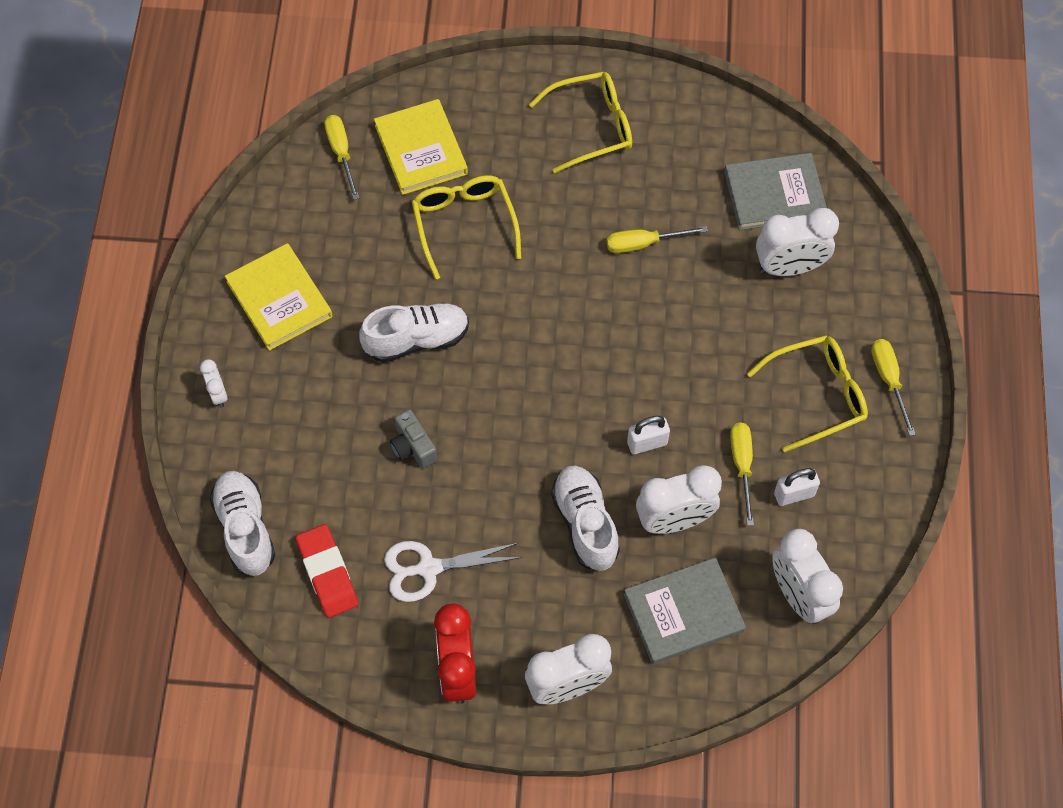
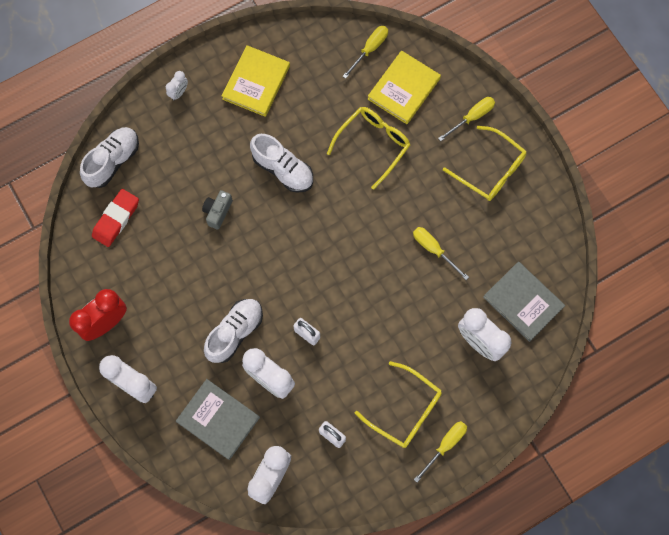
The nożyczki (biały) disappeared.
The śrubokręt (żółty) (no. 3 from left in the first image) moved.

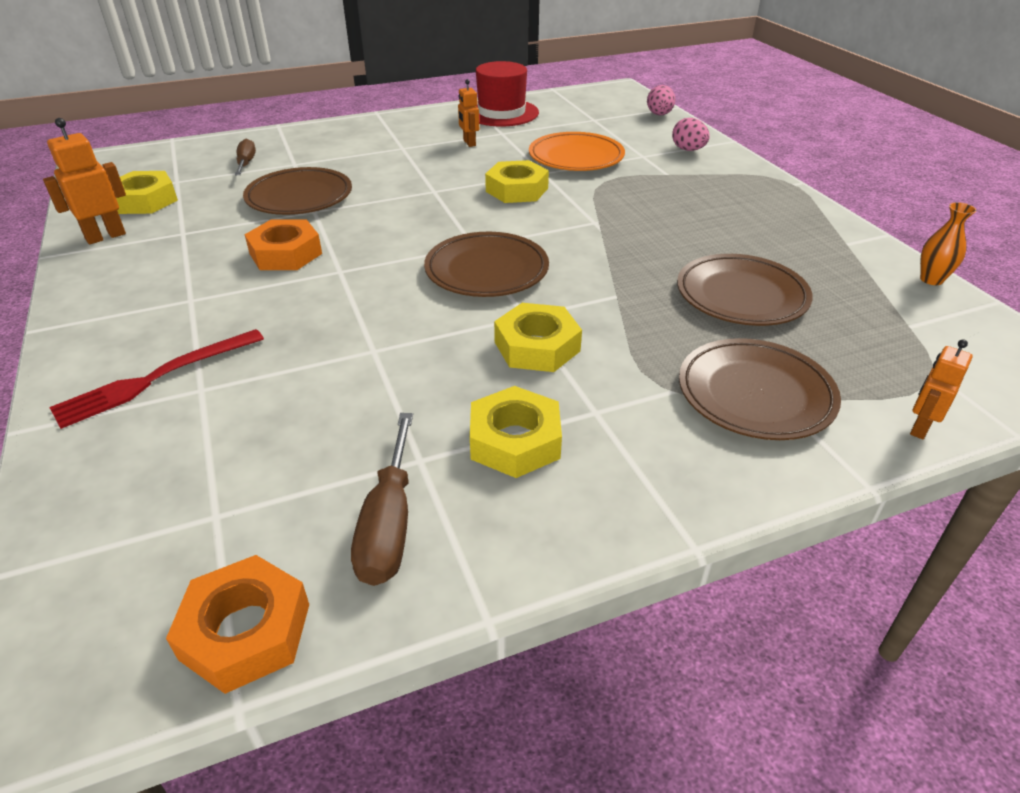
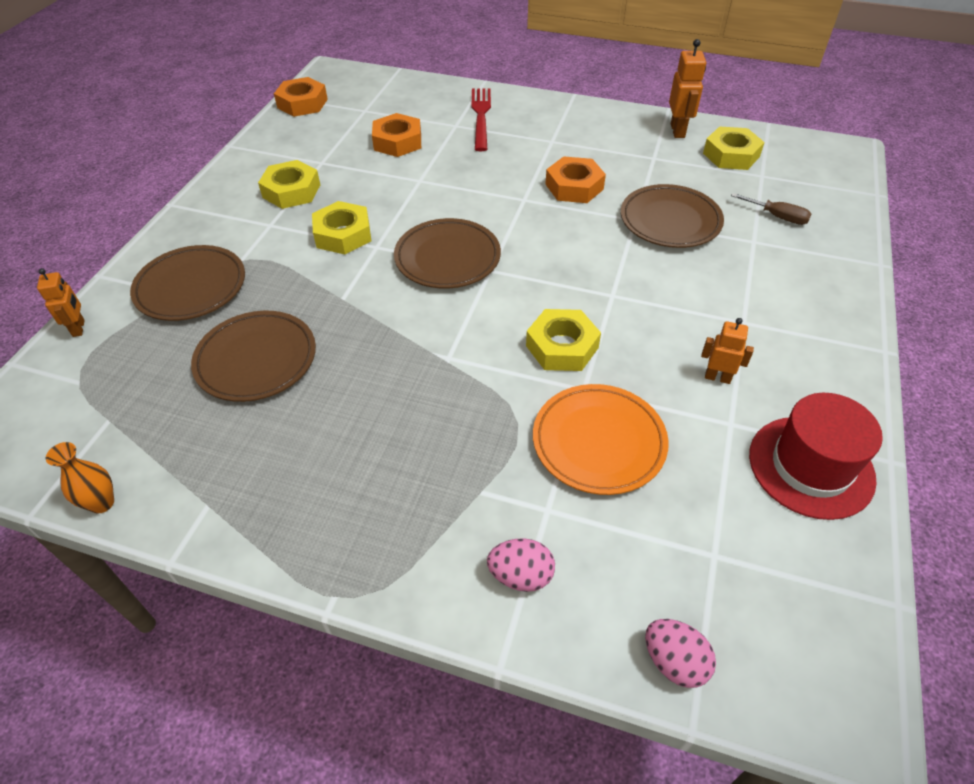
The śrubokręt (brązowy) (no. 2 from left) disappeared.
The nakrętka (pomarańczowy) (no. 2 from left) appeared.

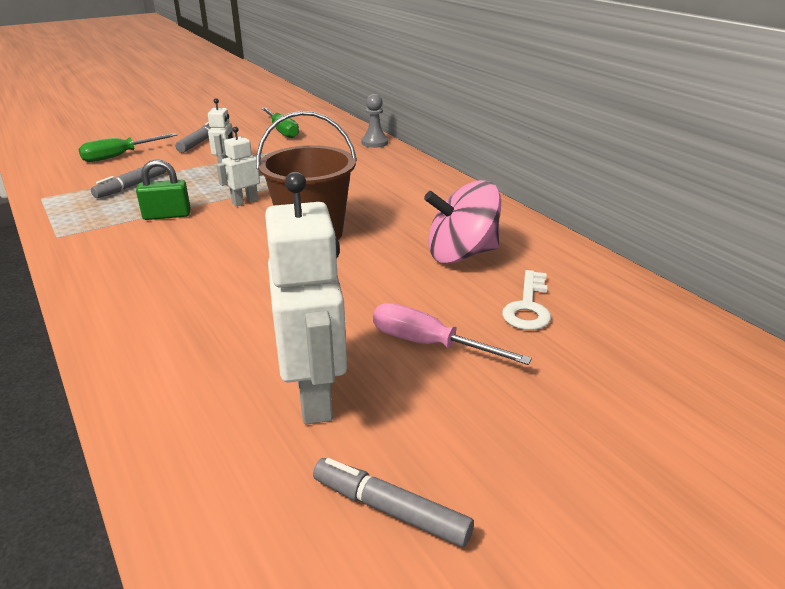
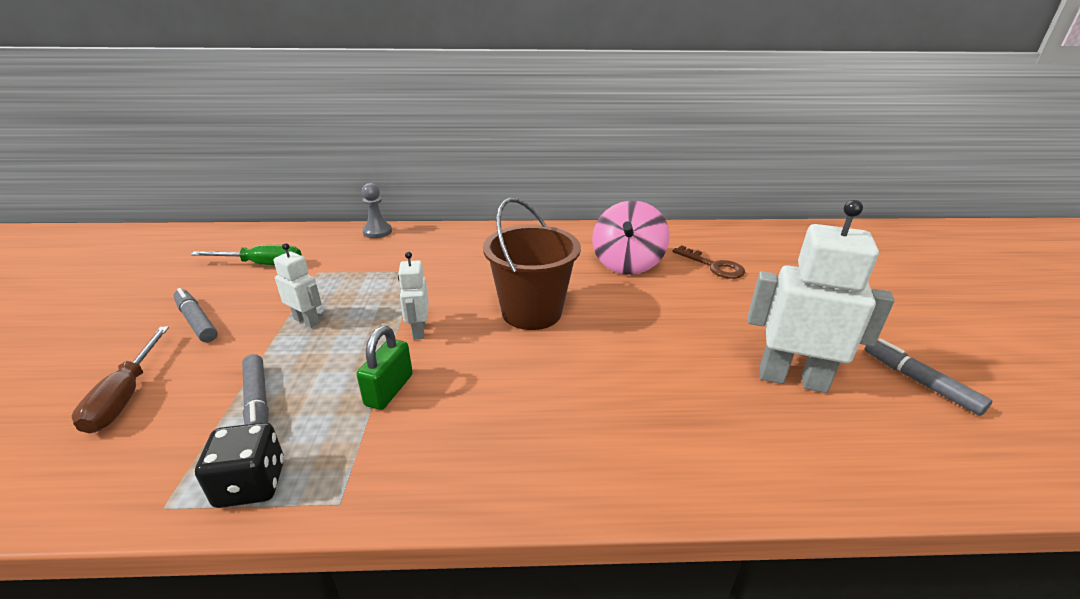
The śrubokręt (zielony) (no. 1 from left) became the śrubokręt (brązowy).
The flamaster (szary) (no. 3 from left) turned 90 degrees clockwise.
The śrubokręt (różowy) disappeared.
The klucz (biały) became the klucz (brązowy).
The kostka do gry (czarny) appeared.

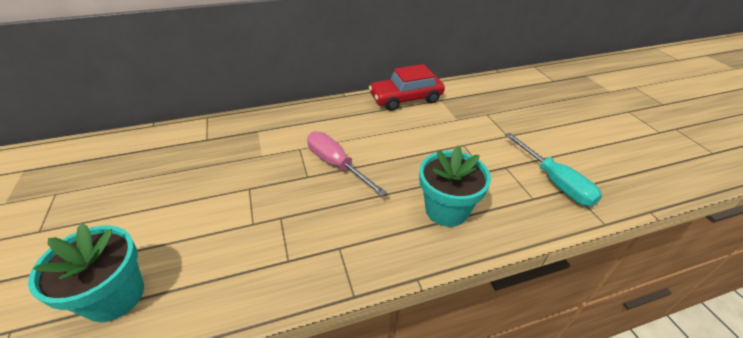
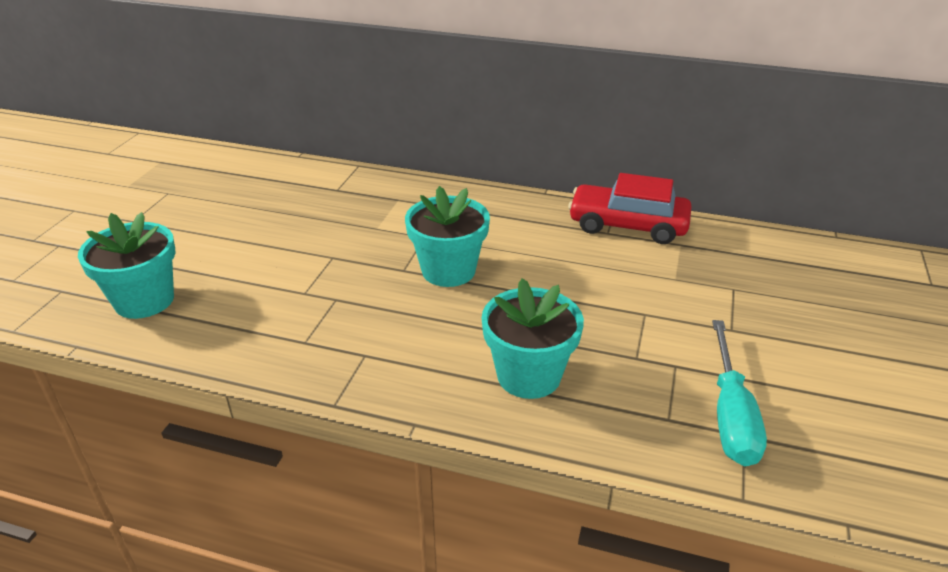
The śrubokręt (różowy) was replaced by the doniczka (turkusowy) (no. 2 from left).

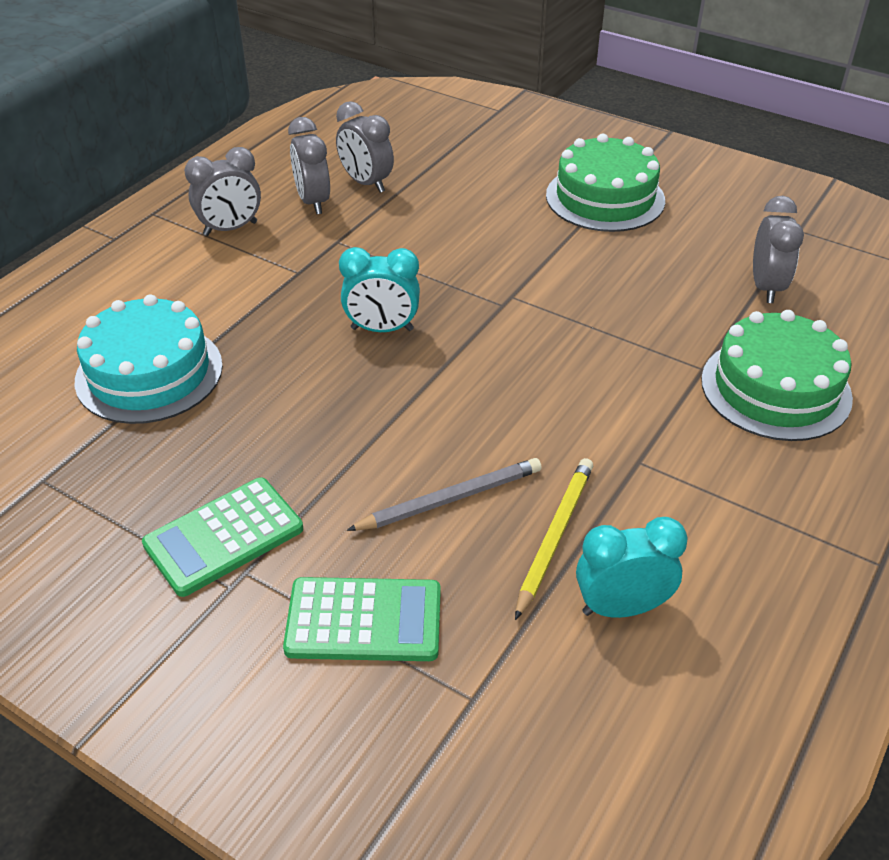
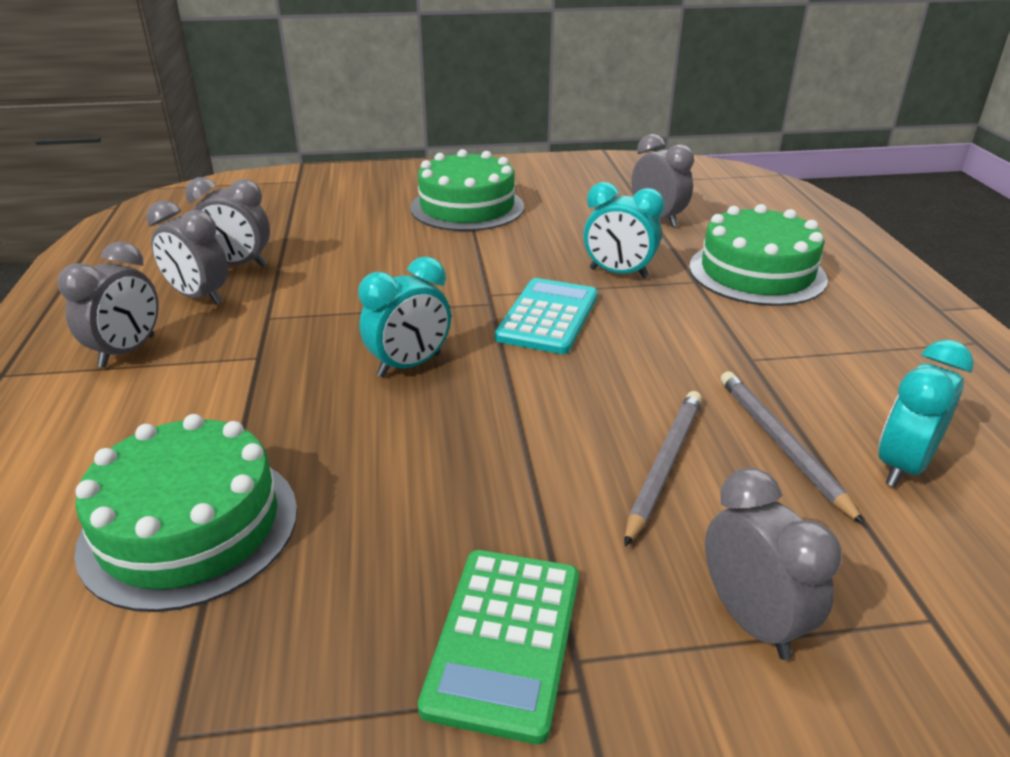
The tort (turkusowy) became the tort (zielony) (no. 1 from left).
The kalkulator (zielony) (no. 2 from left) was replaced by the budzik (szary) (no. 5 from left).
The ołówek (żółty) became the ołówek (szary) (no. 2 from left).
The kalkulator (turkusowy) appeared.
The budzik (turkusowy) (no. 2 from left) appeared.

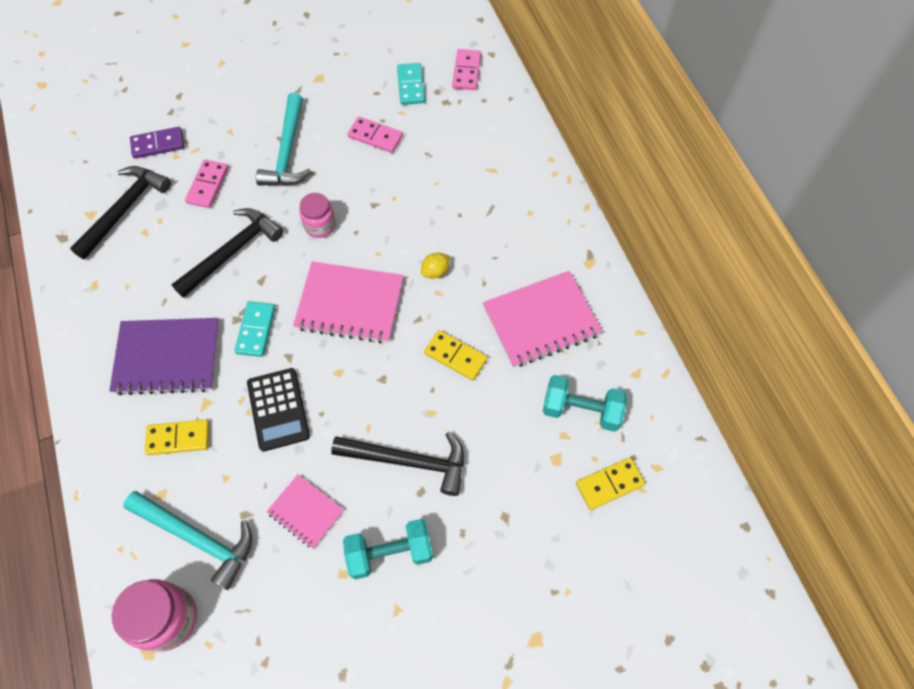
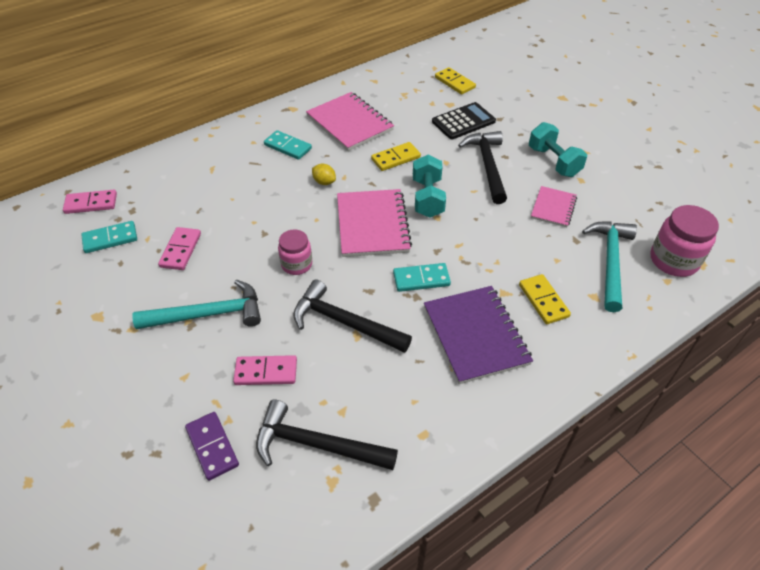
The kalkulator (czarny) moved.
The kostka domina (żółty) (no. 2 from left in the first image) turned 45 degrees clockwise.
The hantel (turkusowy) (no. 2 from left in the first image) moved.
The kostka domina (turkusowy) (no. 2 from left) appeared.

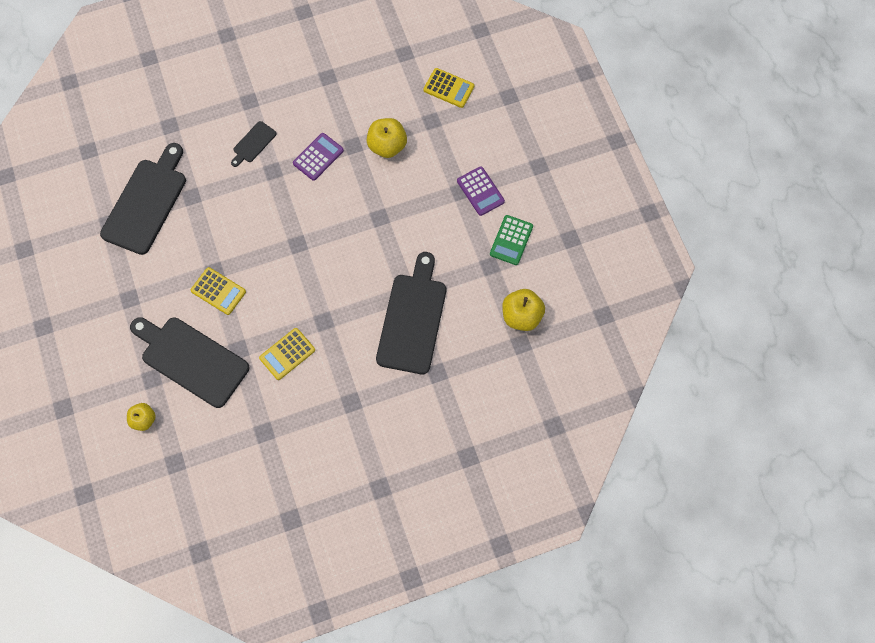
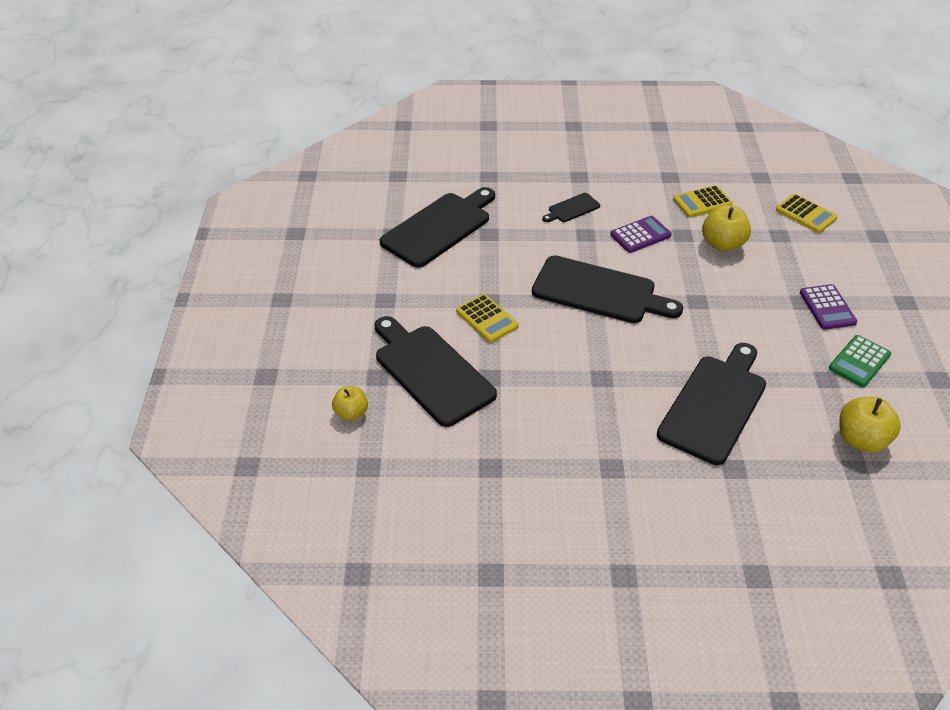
The kalkulator (żółty) (no. 2 from left) moved.
The deska do krojenia (czarny) (no. 4 from left) appeared.

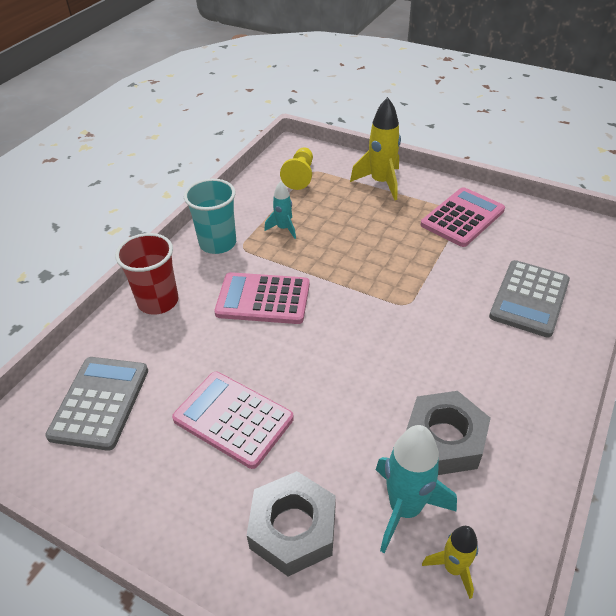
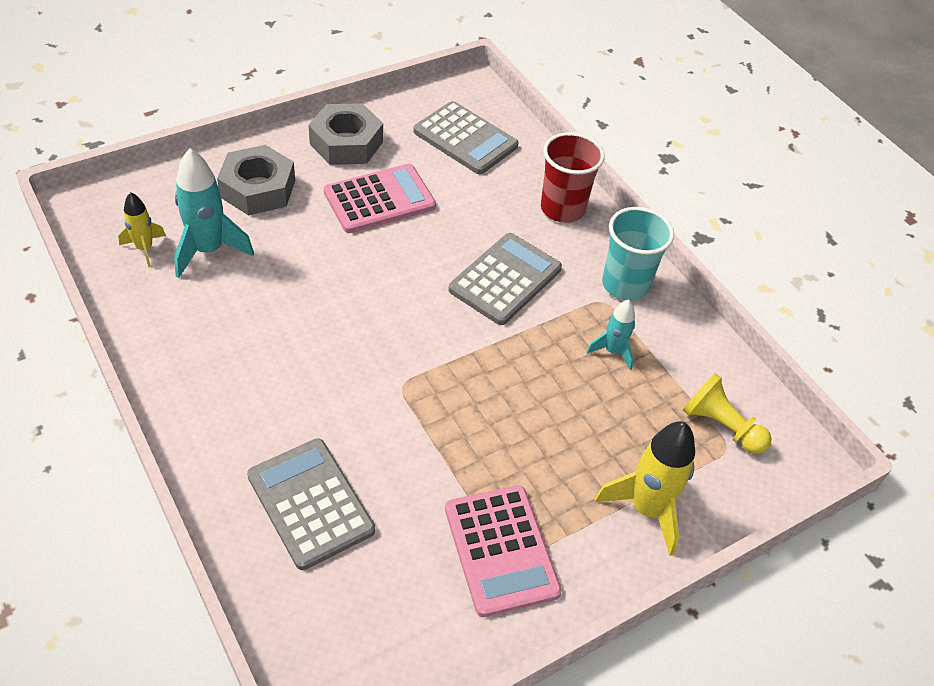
The kalkulator (różowy) (no. 2 from left) became the kalkulator (szary) (no. 3 from left).
The nakrętka (szary) (no. 2 from left) moved.

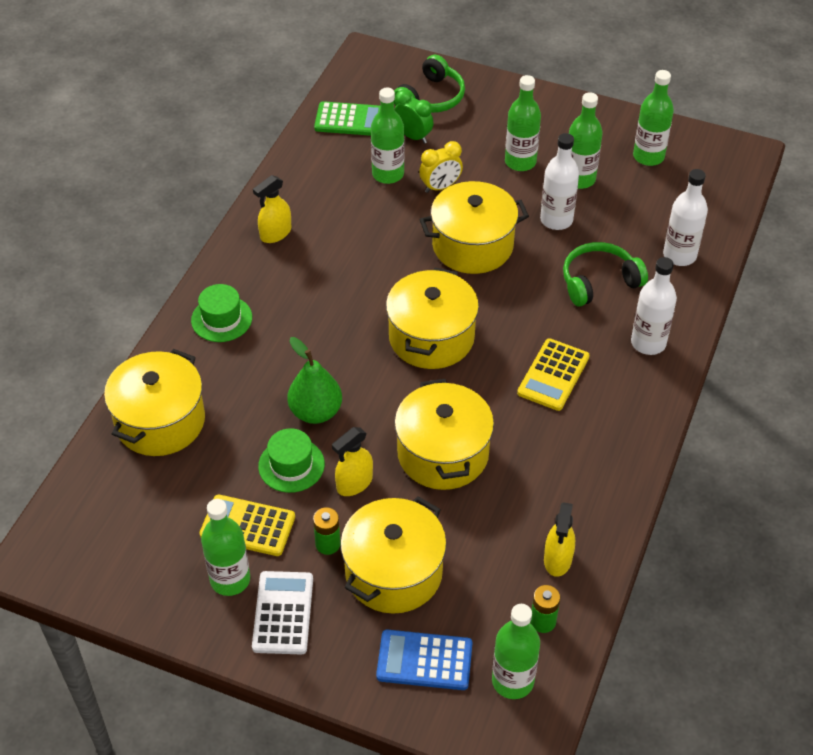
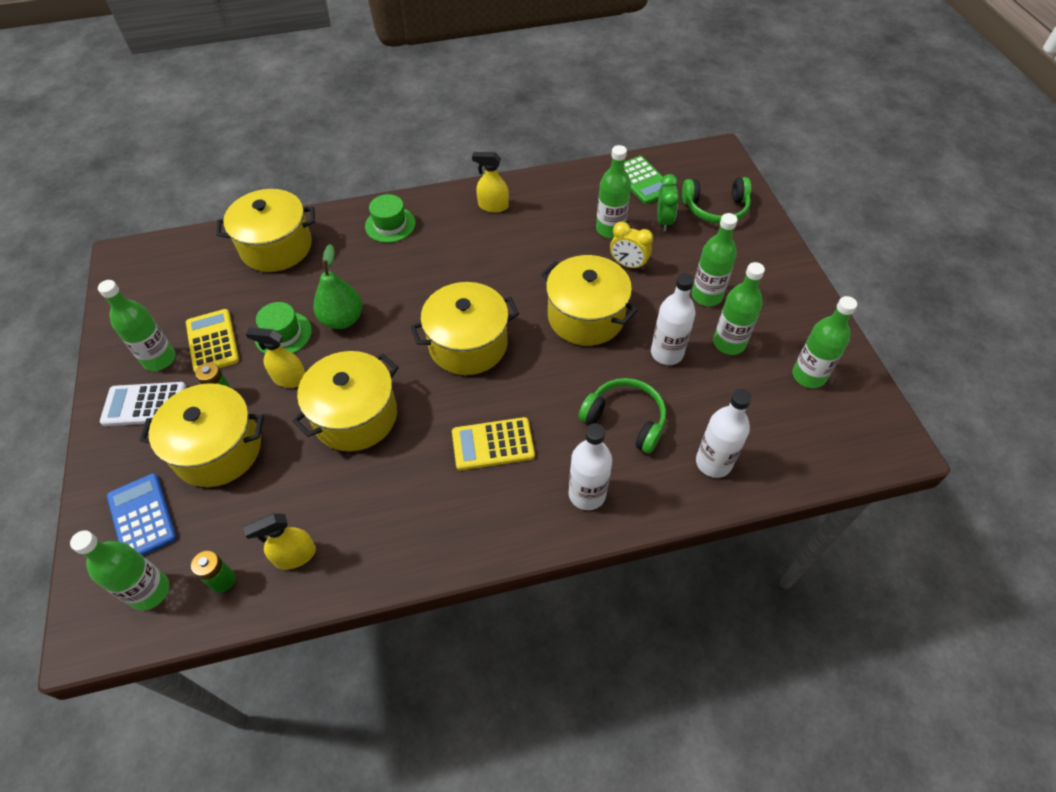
The kalkulator (biały) turned 150 degrees counterclockwise.

